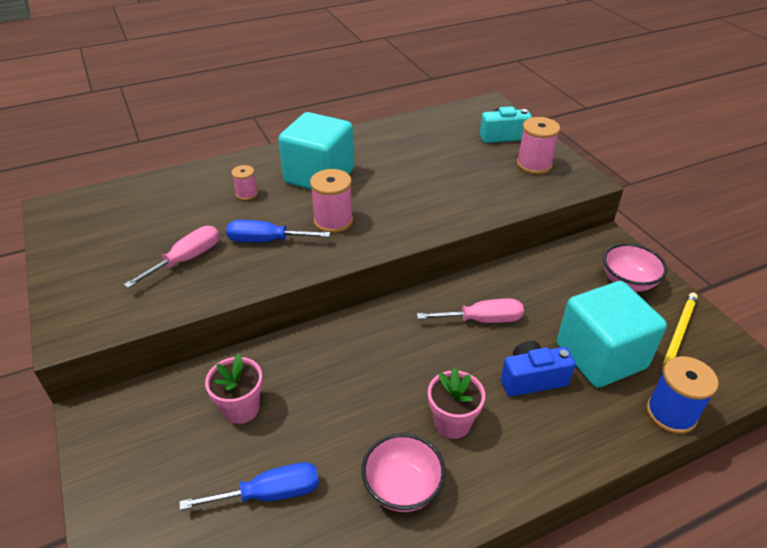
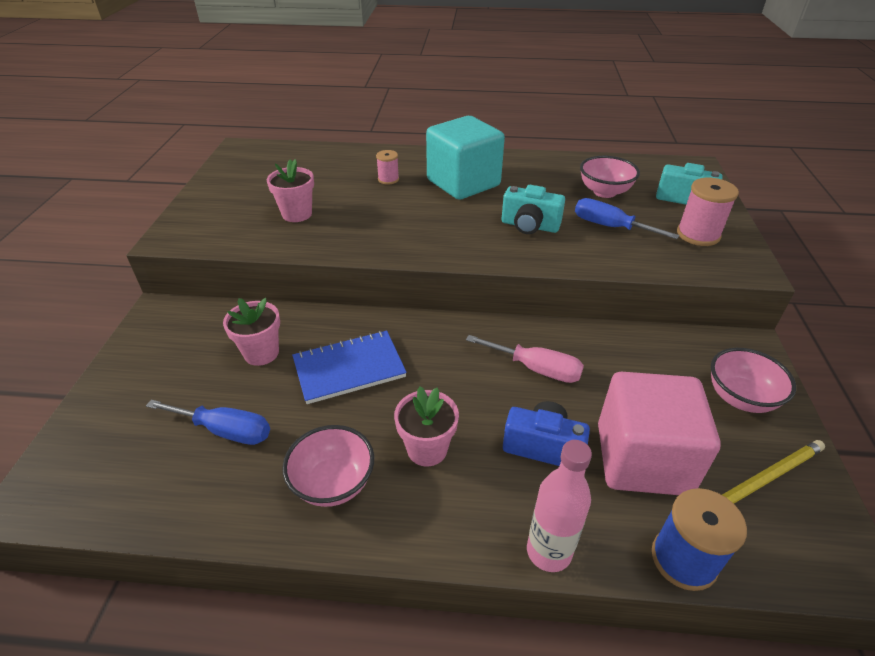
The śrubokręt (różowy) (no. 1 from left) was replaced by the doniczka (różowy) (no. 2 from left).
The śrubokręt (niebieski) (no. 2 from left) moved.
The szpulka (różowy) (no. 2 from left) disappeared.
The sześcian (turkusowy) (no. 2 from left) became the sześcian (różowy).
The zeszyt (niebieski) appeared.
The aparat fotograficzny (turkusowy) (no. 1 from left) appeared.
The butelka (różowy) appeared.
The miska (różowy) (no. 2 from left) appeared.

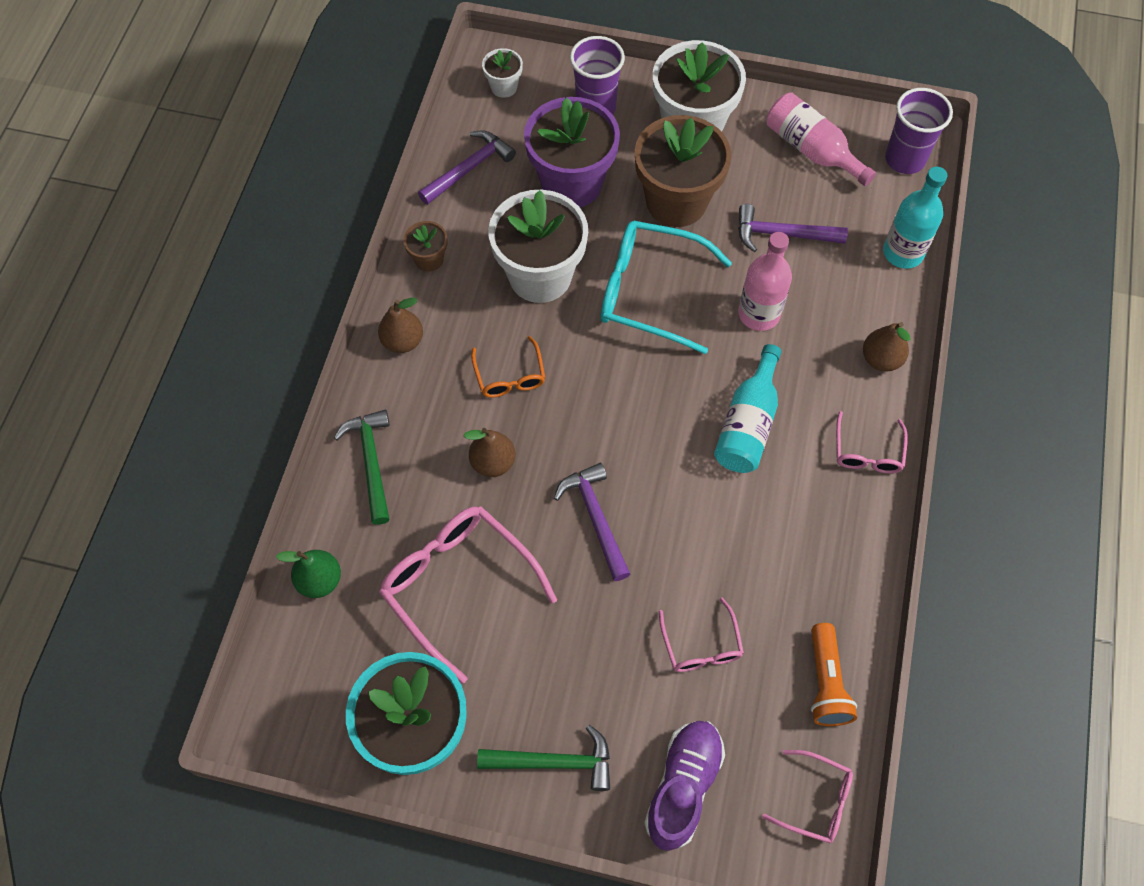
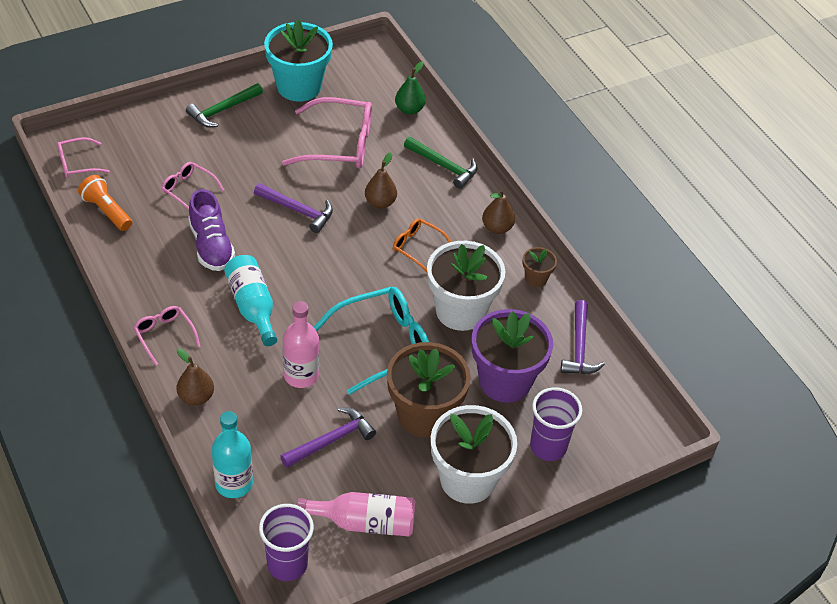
The doniczka (biały) (no. 1 from left) disappeared.
The but (fioletowy) moved.

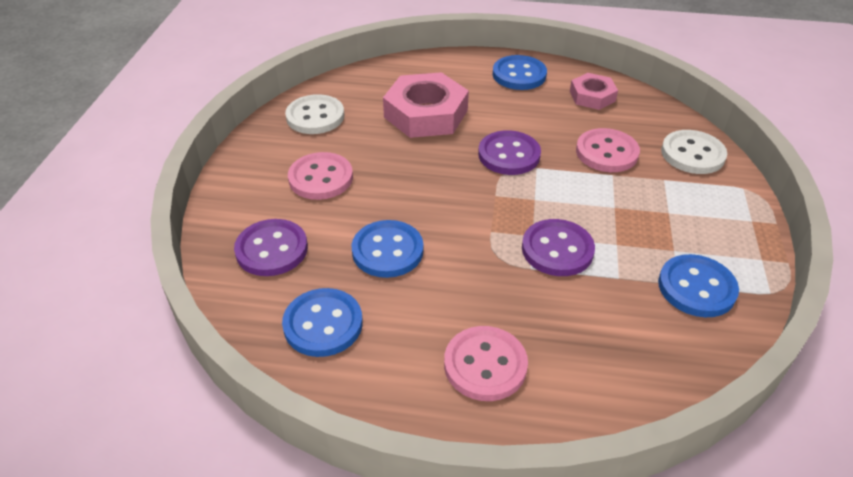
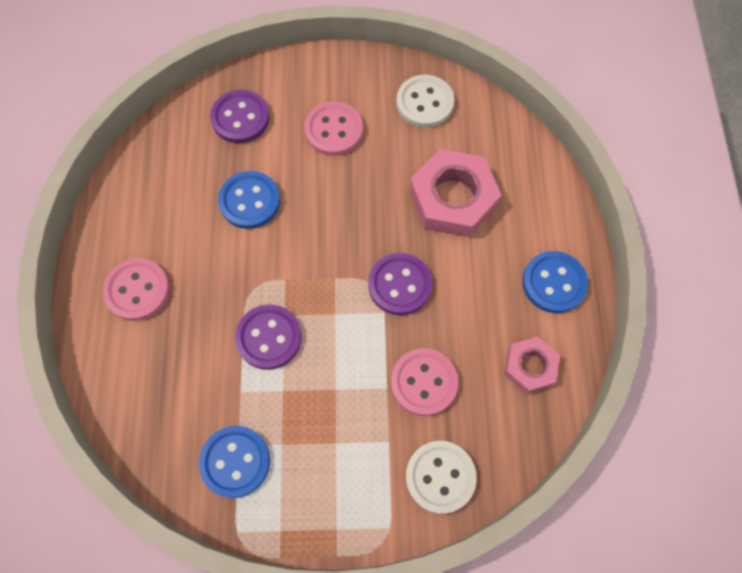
The guzik (niebieski) (no. 1 from left) disappeared.

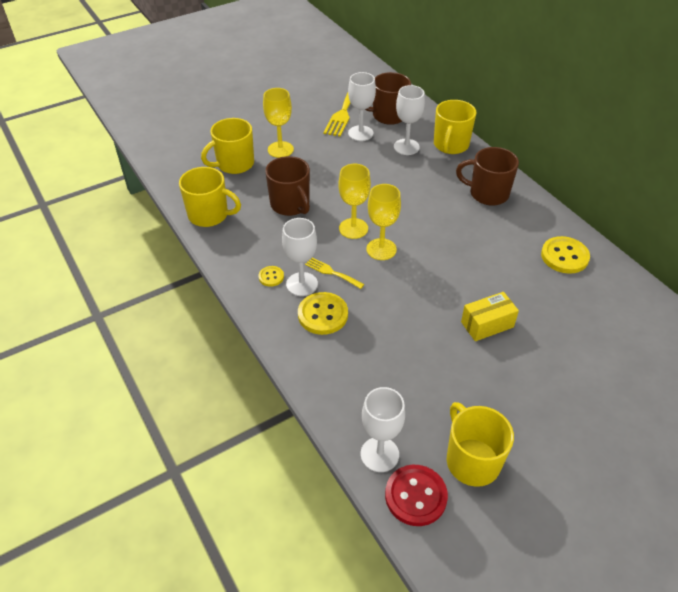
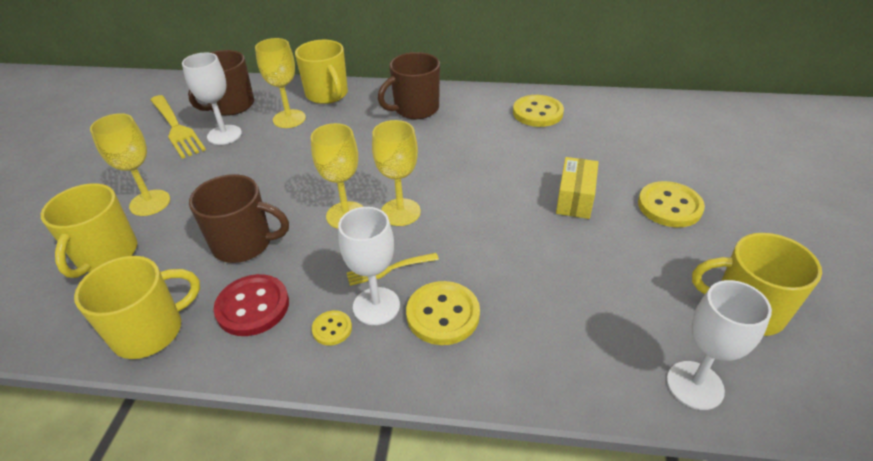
The guzik (czerwony) moved.
The kielich (biały) (no. 4 from left) became the kielich (żółty) (no. 2 from left).
The guzik (żółty) (no. 4 from left) appeared.

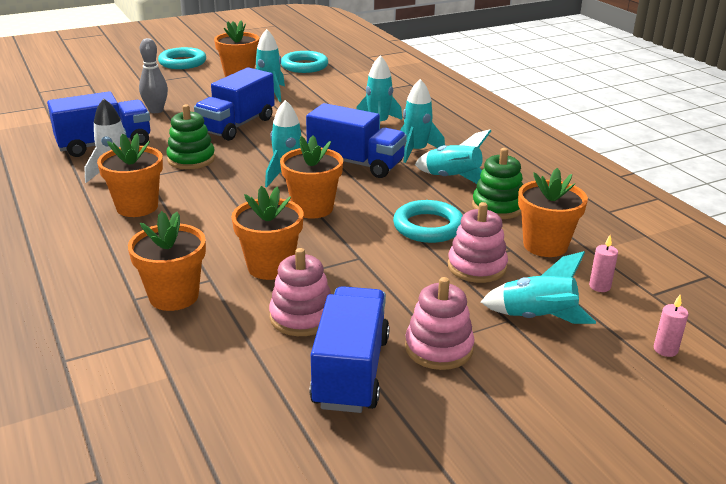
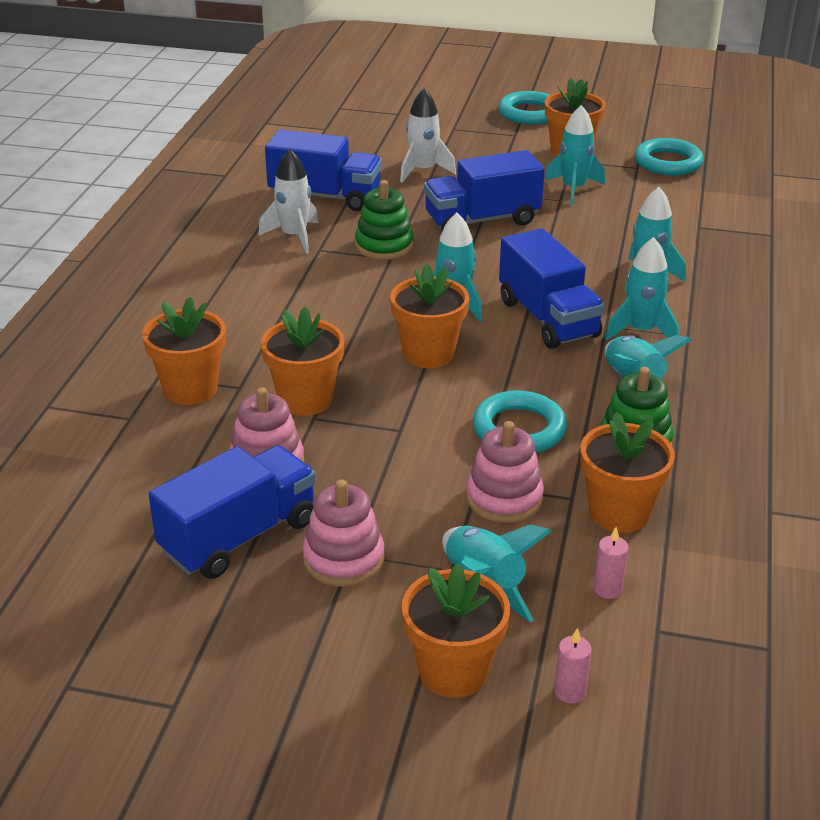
The doniczka (pomarańczowy) (no. 1 from left in the first image) moved.
The kręgiel (szary) was replaced by the rakieta (biały) (no. 2 from left).

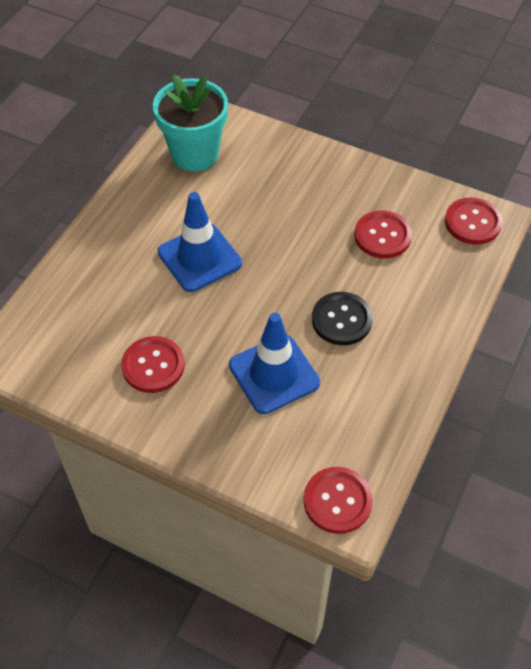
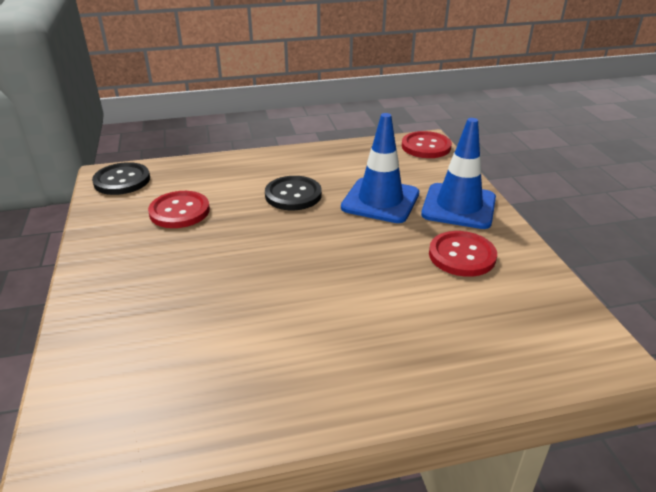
The doniczka (turkusowy) disappeared.
The pachołek (niebieski) (no. 1 from left in the first image) moved.
The guzik (czerwony) (no. 4 from left) became the guzik (czarny) (no. 1 from left).

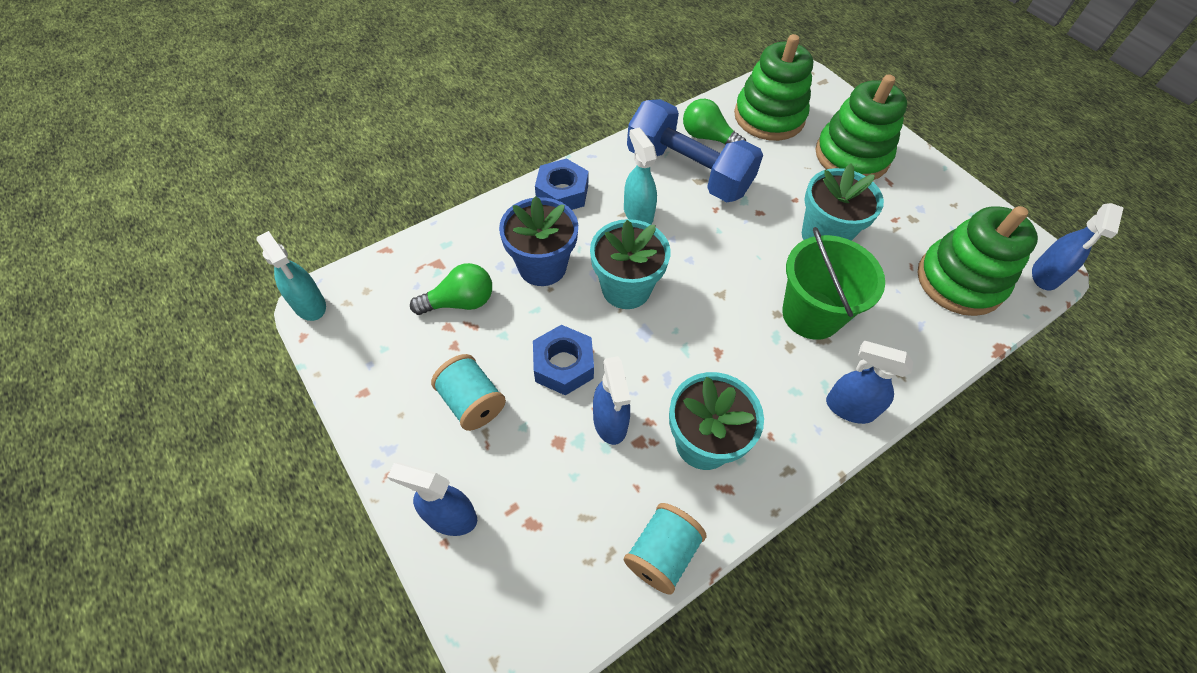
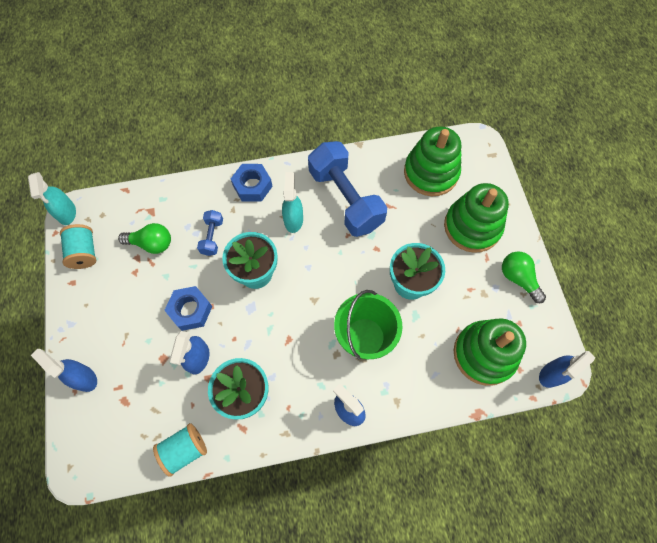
The szpulka (turkusowy) (no. 1 from left) moved.
The doniczka (niebieski) was replaced by the hantel (niebieski) (no. 1 from left).
The żarówka (zielony) (no. 2 from left) moved.

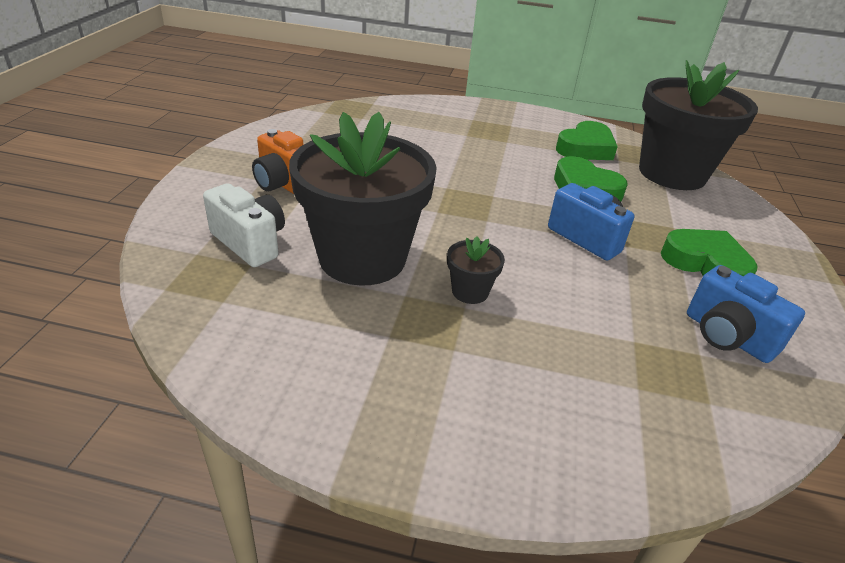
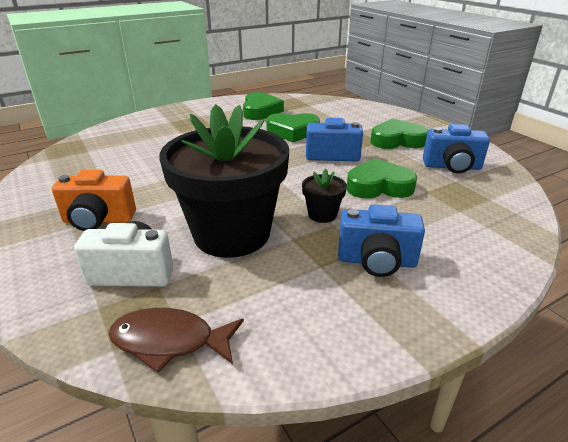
The doniczka (czarny) (no. 3 from left) disappeared.
The ryba (brązowy) appeared.
The aparat fotograficzny (niebieski) (no. 2 from left) appeared.
The serce (zielony) (no. 3 from left) appeared.

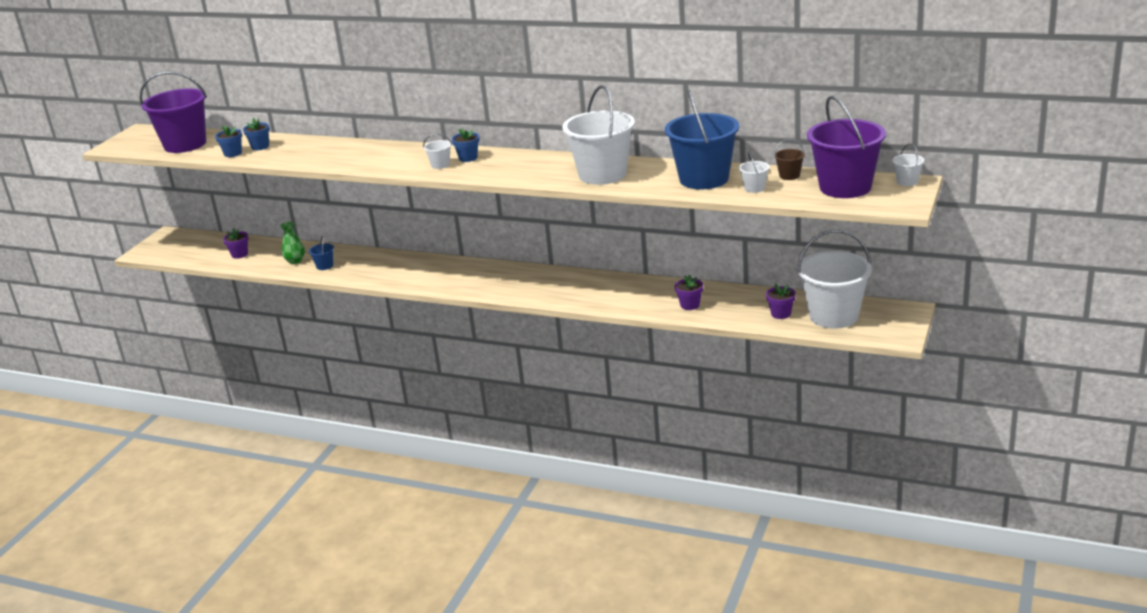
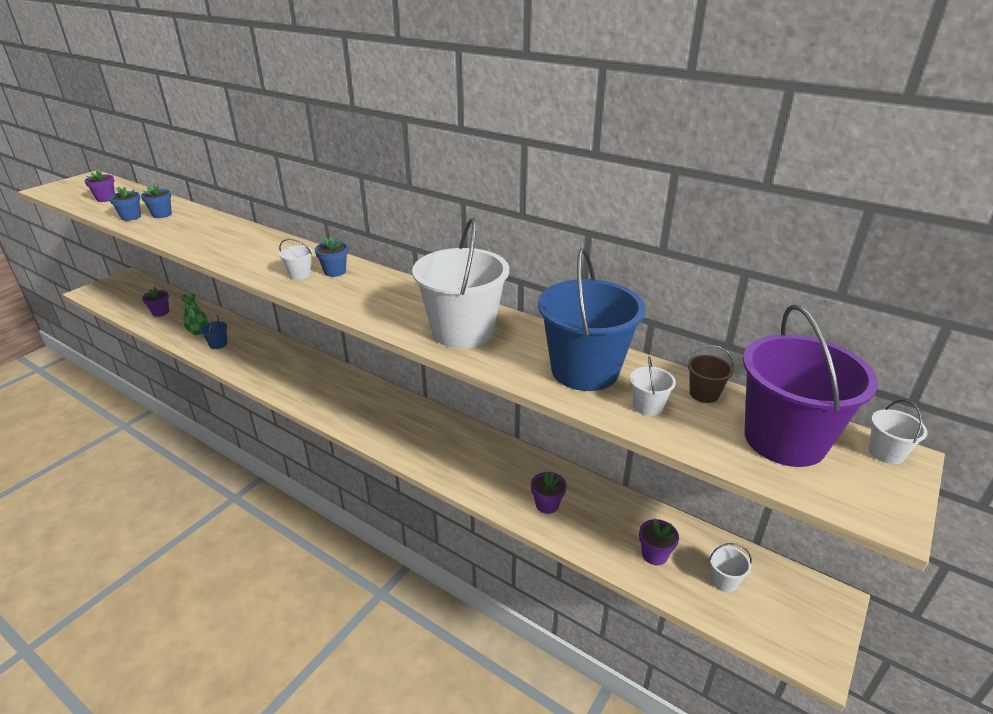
The wiadro (fioletowy) (no. 1 from left) was replaced by the doniczka (fioletowy) (no. 1 from left).
The wiadro (biały) (no. 4 from left) changed to 0.41 times the size.

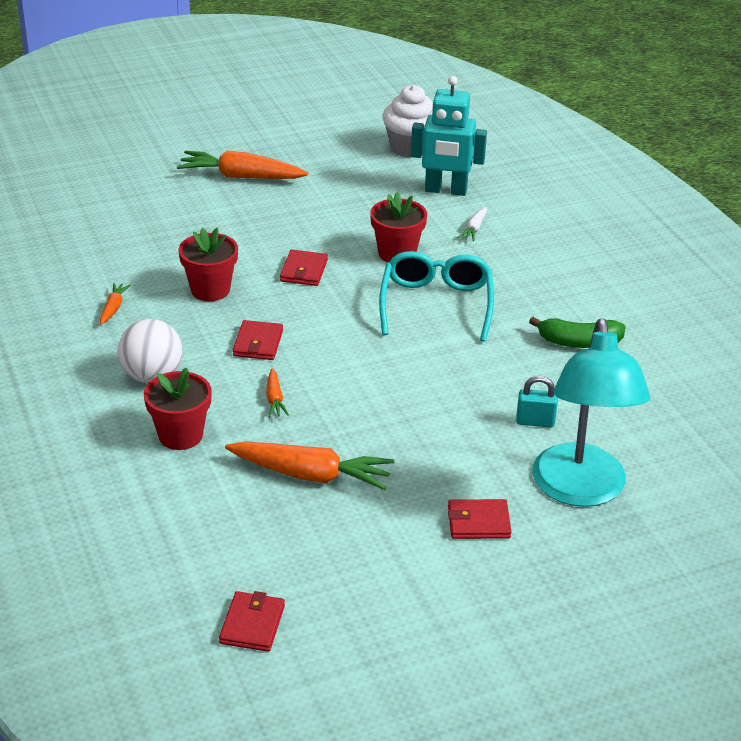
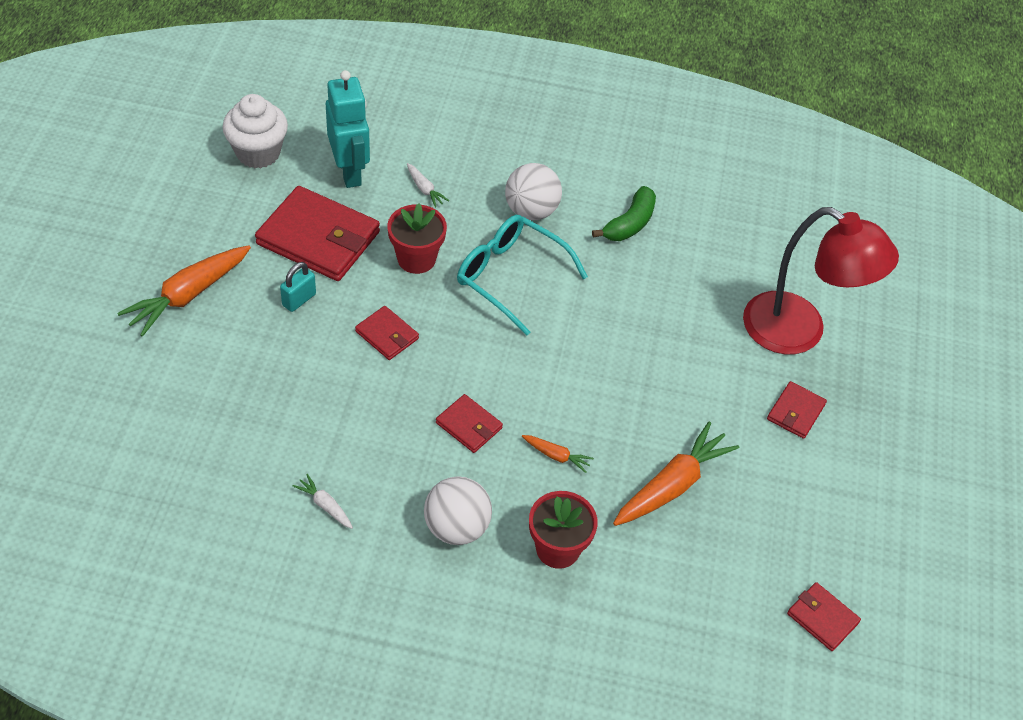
The marchewka (pomarańczowy) (no. 1 from left) became the marchewka (biały) (no. 1 from left).
The doniczka (czerwony) (no. 2 from left) disappeared.
The robot (turkusowy) turned 60 degrees counterclockwise.
The kłódka (turkusowy) moved.
The lampka (turkusowy) became the lampka (czerwony).
The portfel (czerwony) (no. 1 from left) appeared.
The piłka (biały) (no. 2 from left) appeared.

